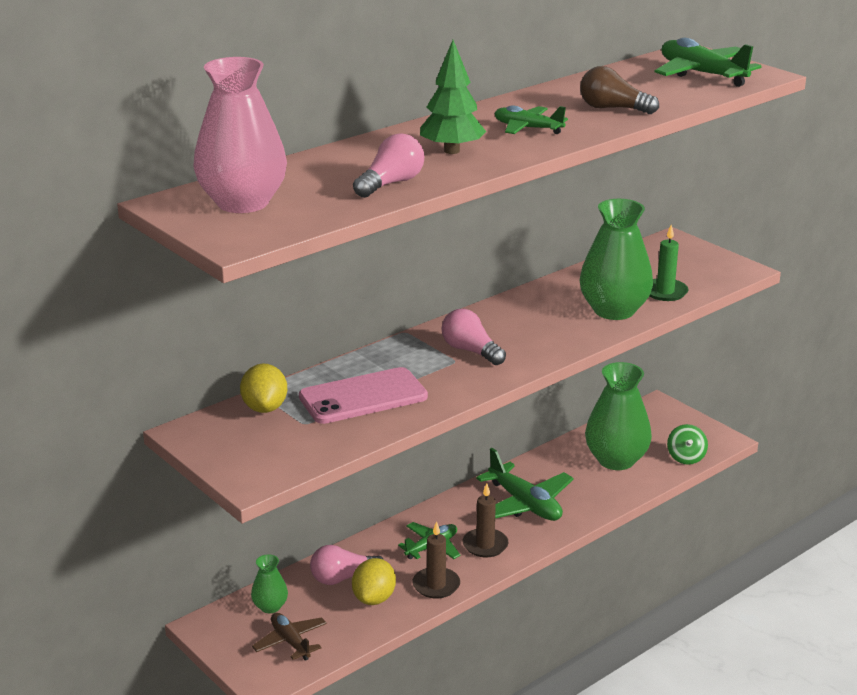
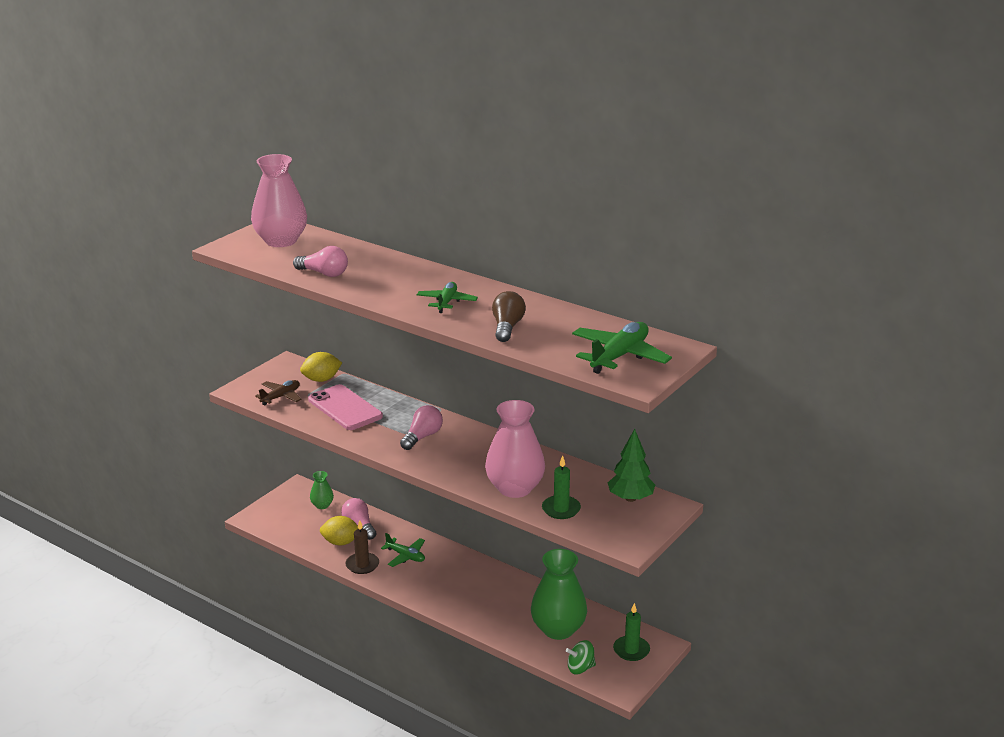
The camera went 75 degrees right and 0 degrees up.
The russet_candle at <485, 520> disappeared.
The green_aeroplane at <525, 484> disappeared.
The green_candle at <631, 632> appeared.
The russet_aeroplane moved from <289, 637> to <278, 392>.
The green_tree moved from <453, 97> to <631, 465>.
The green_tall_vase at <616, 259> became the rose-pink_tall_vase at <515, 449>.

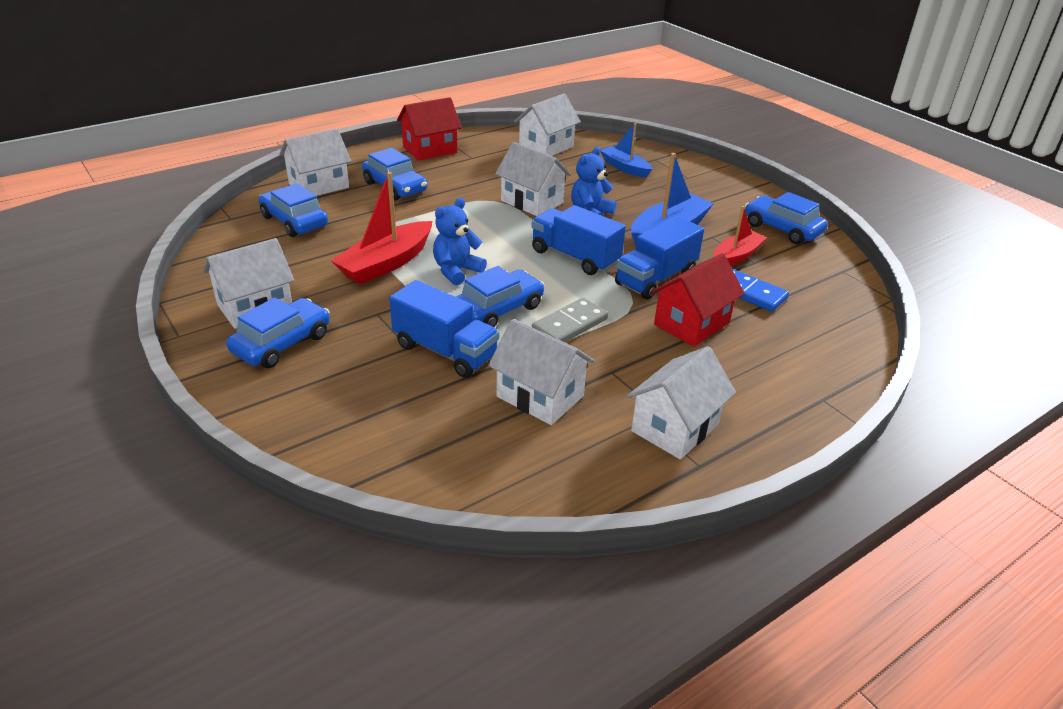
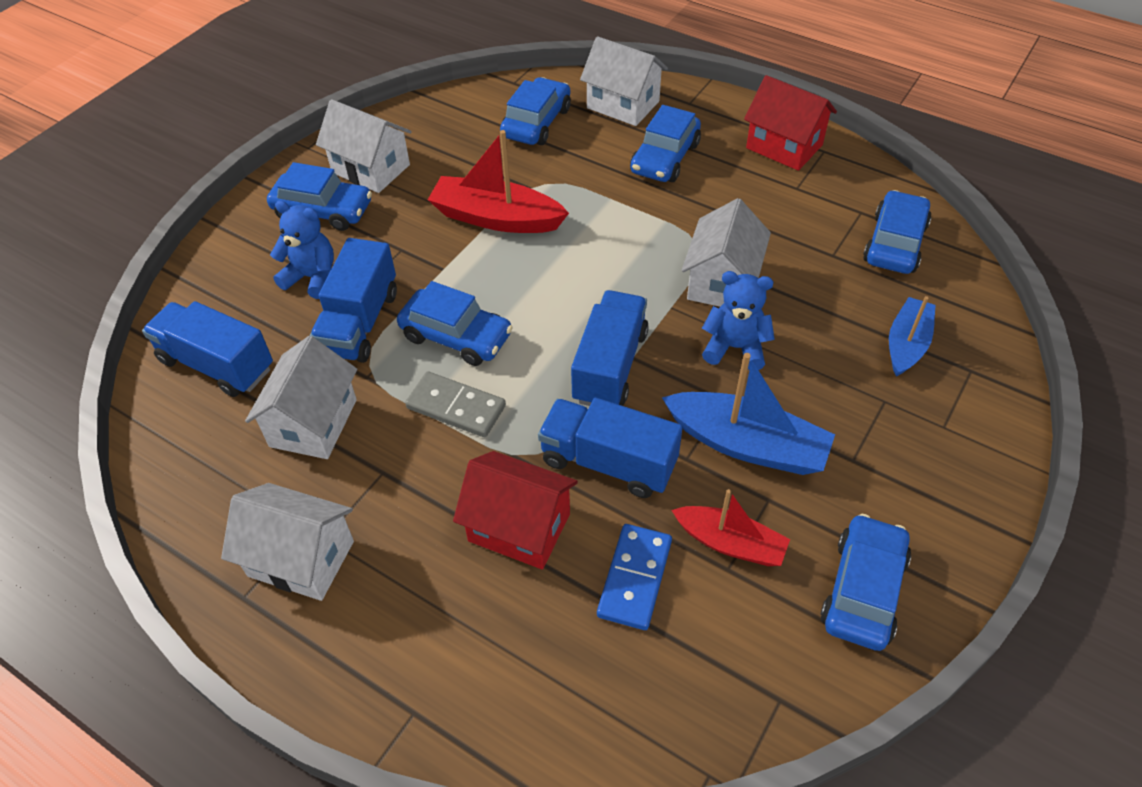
The camera went 70 degrees right and 15 degrees up.
The blue_lorry at <207, 349> appeared.
The blue_teddy moved from <460, 242> to <302, 249>.
The pure_white_toy_house at <547, 125> was replaced by the blue_toy_car at <897, 232>.

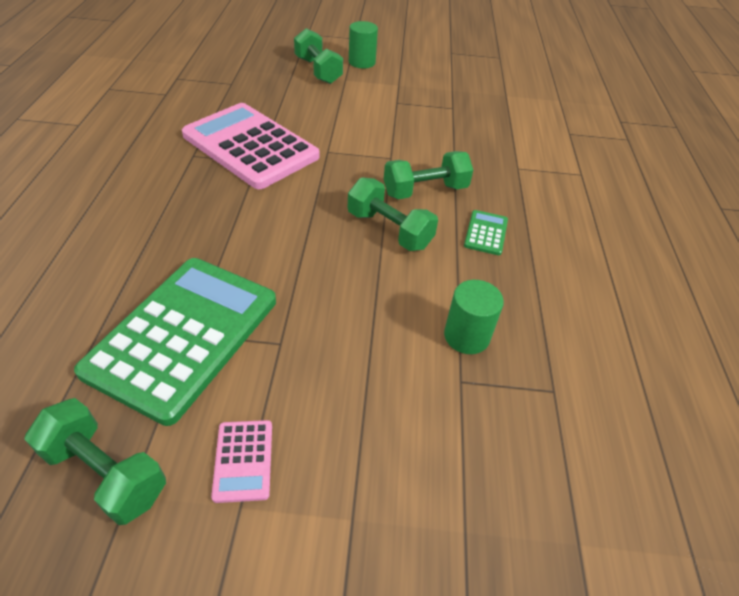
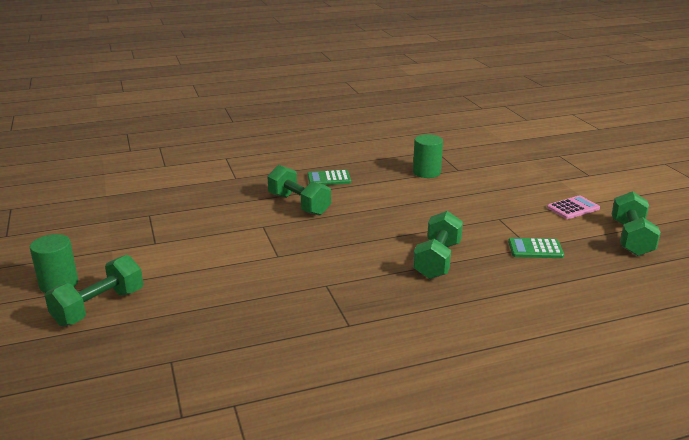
The camera went 110 degrees left and 20 degrees down.
The rose-pink_calculator at <251, 146> disappeared.
The green_dumbbell moved from <393, 214> to <438, 245>.
The green_calculator at <175, 342> changed to 0.40 times the size.

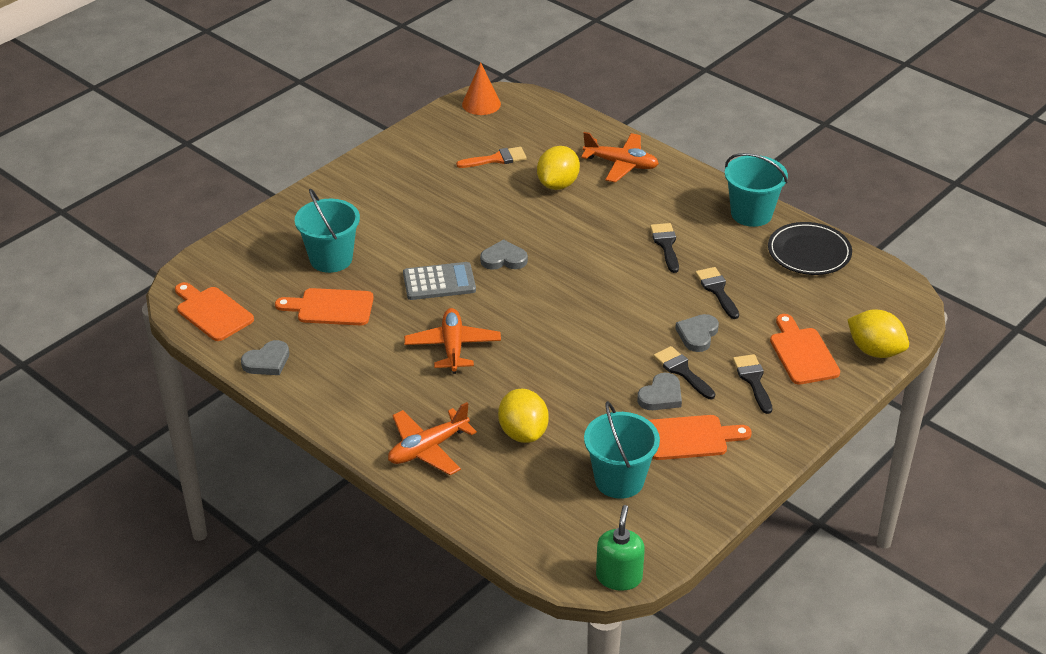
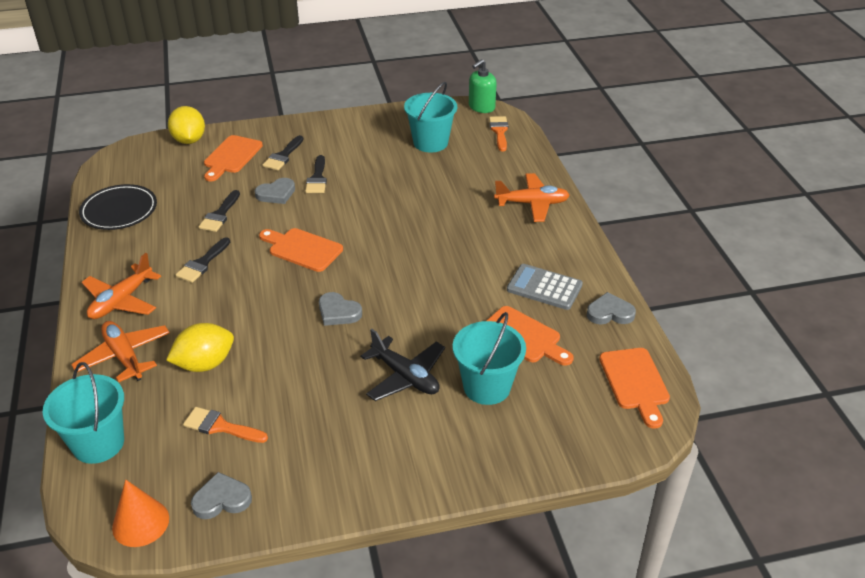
The camera went 145 degrees left and 0 degrees up.
The bright_yellow_lemon at <523, 415> disappeared.
The ebony_aeroplane at <403, 365> appeared.
The orange-coloured_paintbrush at <498, 133> appeared.
The gray_calculator moved from <439, 281> to <545, 287>.
The orange-coloured_aeroplane moved from <452, 341> to <121, 286>.
The gray_love_heart moved from <659, 391> to <221, 495>.
The orange-coloured_bread_board moved from <700, 437> to <301, 250>.
The teal_pail moved from <756, 190> to <83, 413>.

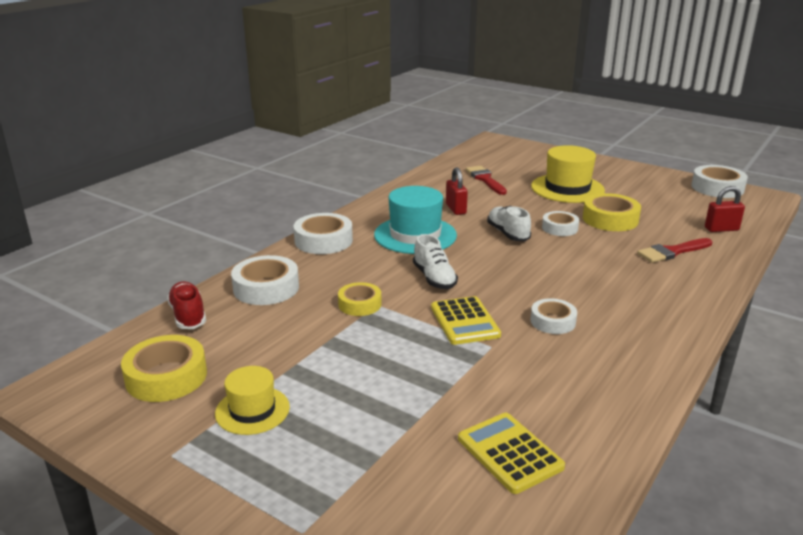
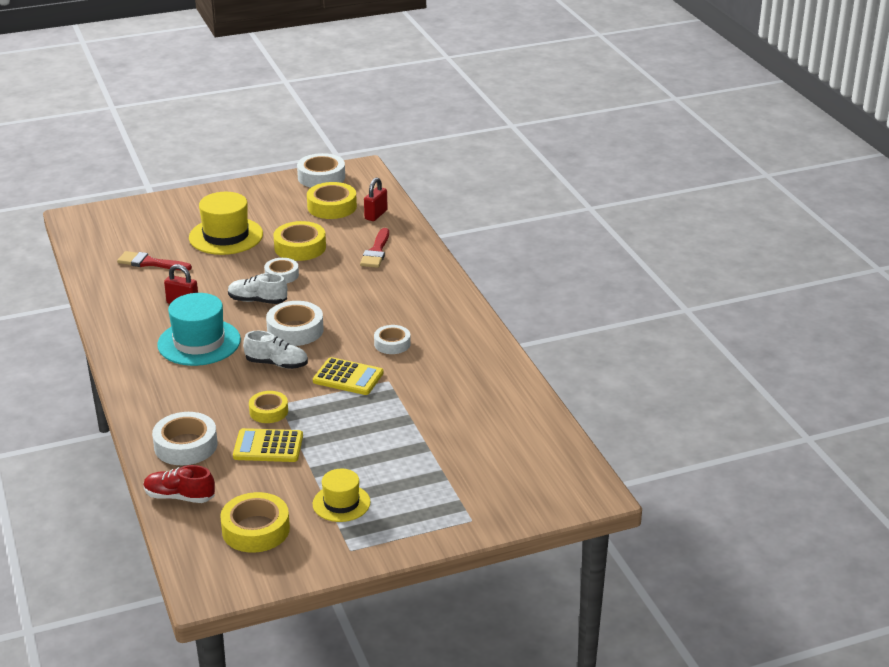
The camera went 55 degrees left and 5 degrees up.
The bright_yellow_roll_of_tape at <332, 200> appeared.
The pure_white_roll_of_tape moved from <323, 233> to <295, 323>.
The bright_yellow_calculator moved from <511, 453> to <268, 445>.

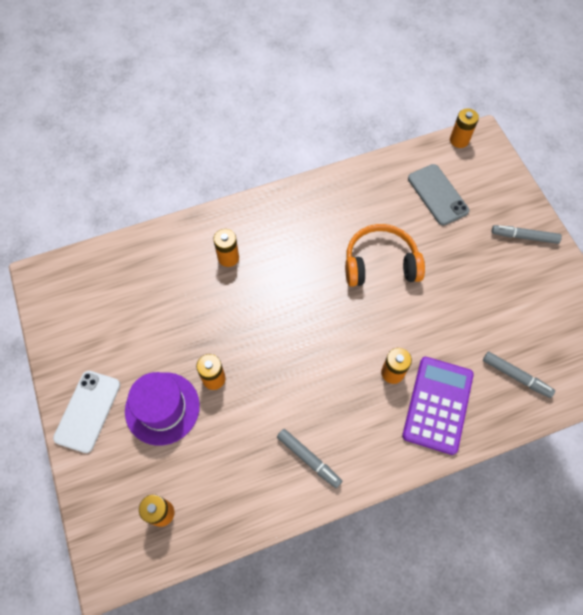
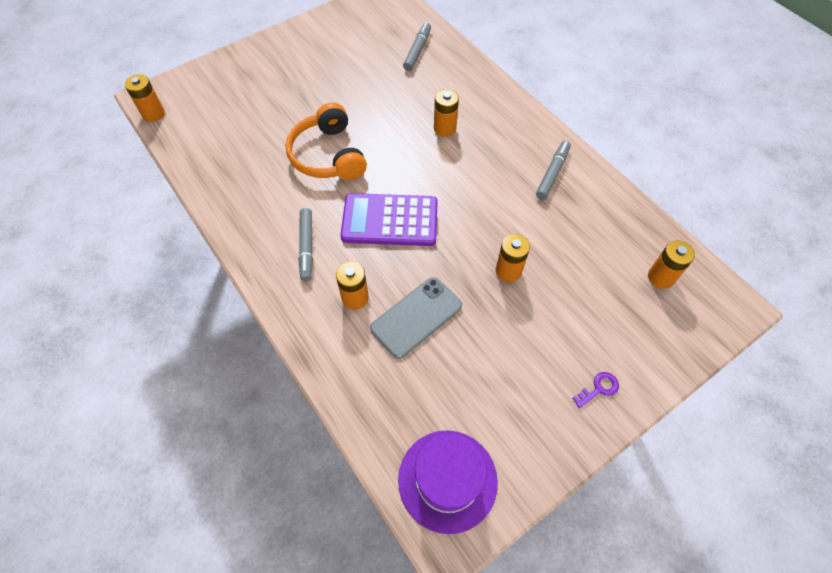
The camera went 105 degrees left and 5 degrees down.
The violet_hat moved from <162, 409> to <448, 482>.
The violet_calculator moved from <438, 406> to <389, 219>.
The gray_phone moved from <438, 194> to <416, 318>.
The gray_marker moved from <527, 234> to <306, 244>.
The pure_white_phone at <86, 412> was replaced by the violet_door_key at <595, 390>.

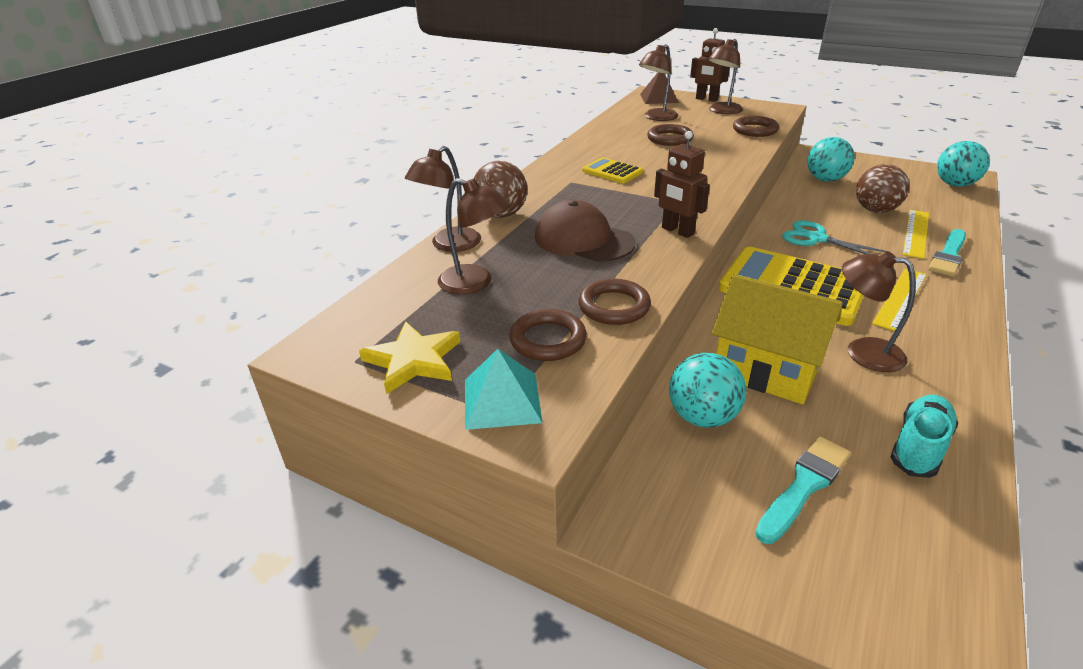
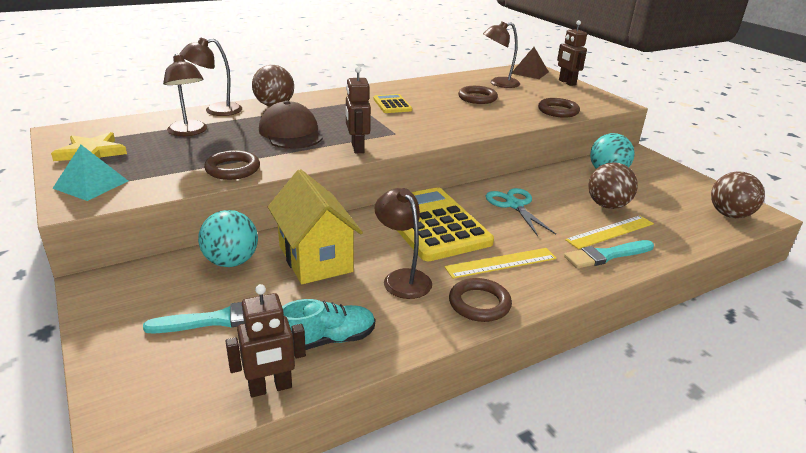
The camera went 30 degrees right and 5 degrees down.
The russet_desk_lamp at <725, 76> disappeared.
The russet_robot at <265, 340> appeared.
The russet_hoop moved from <548, 335> to <480, 300>.
The teal_sphere at <963, 164> became the russet_sphere at <738, 194>.

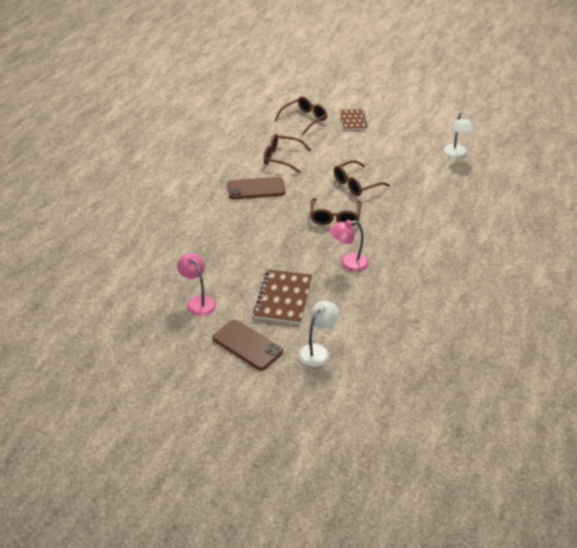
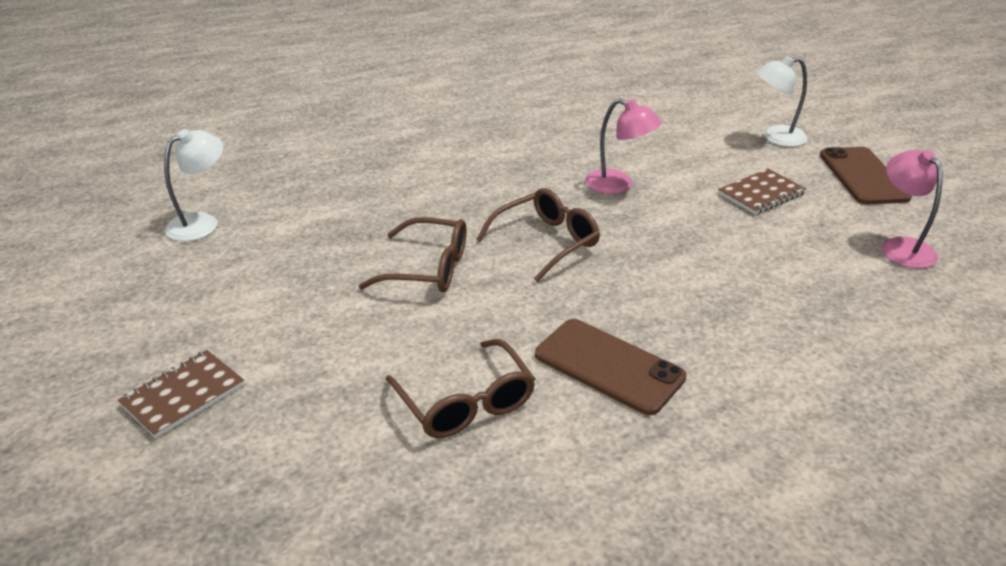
The camera went 135 degrees left and 5 degrees down.
The russet_glasses at <301, 115> disappeared.
The rose-pink_desk_lamp at <196, 284> turned 150 degrees clockwise.
The russet_exercise_book at <282, 296> changed to 0.65 times the size.

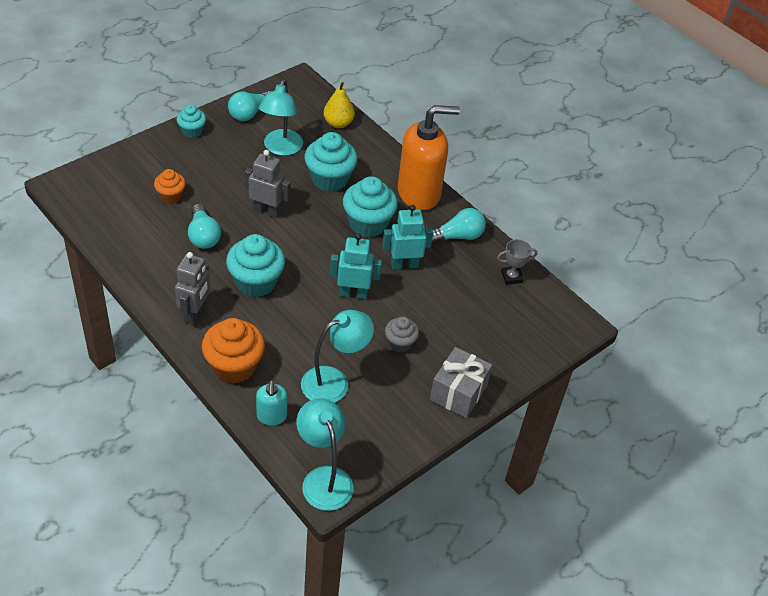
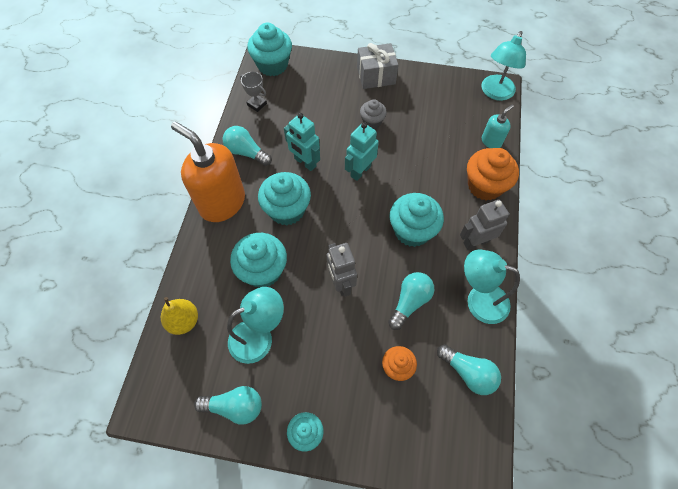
The camera went 125 degrees left and 15 degrees up.
The teal_cupcake at <269, 49> appeared.
The teal_bulb at <469, 369> appeared.
The teal_desk_lamp moved from <337, 356> to <492, 286>.
The teal_robot at <356, 266> turned 75 degrees clockwise.

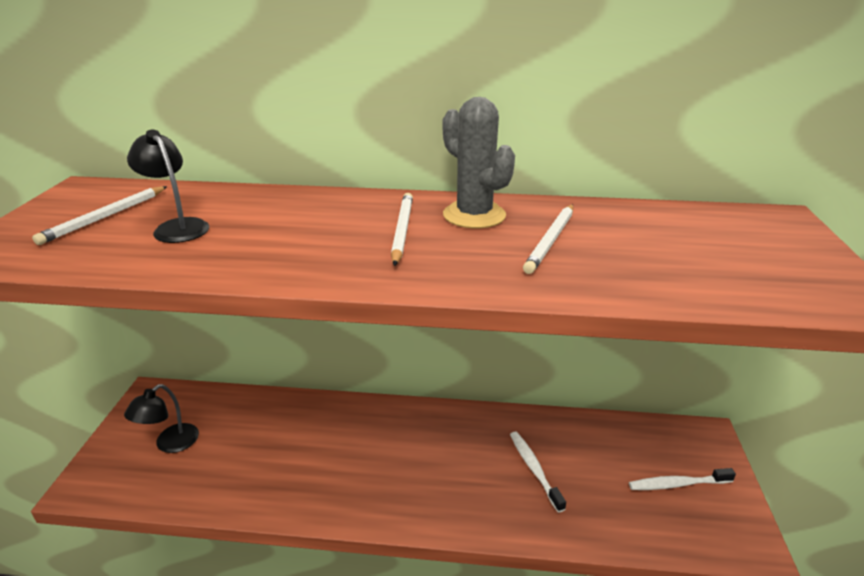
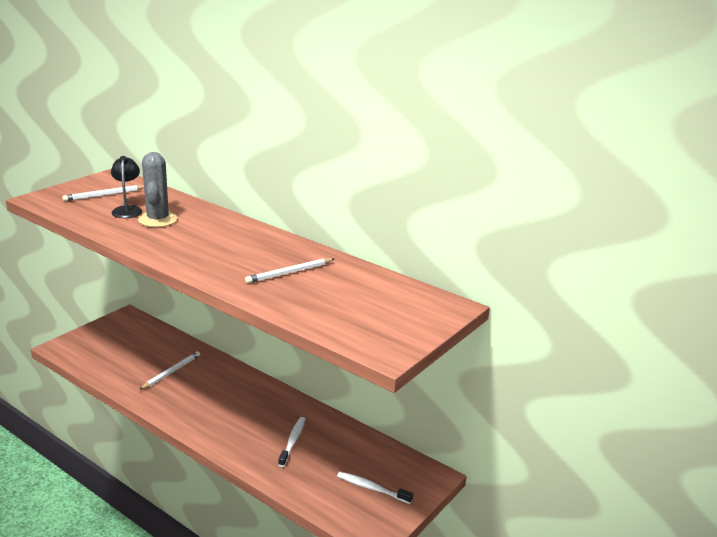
The camera went 30 degrees right and 5 degrees down.
The ebony_desk_lamp at <161, 418> disappeared.
The pure_white_wooden_pencil moved from <402, 229> to <169, 370>.
The gray_cactus moved from <479, 162> to <158, 189>.

